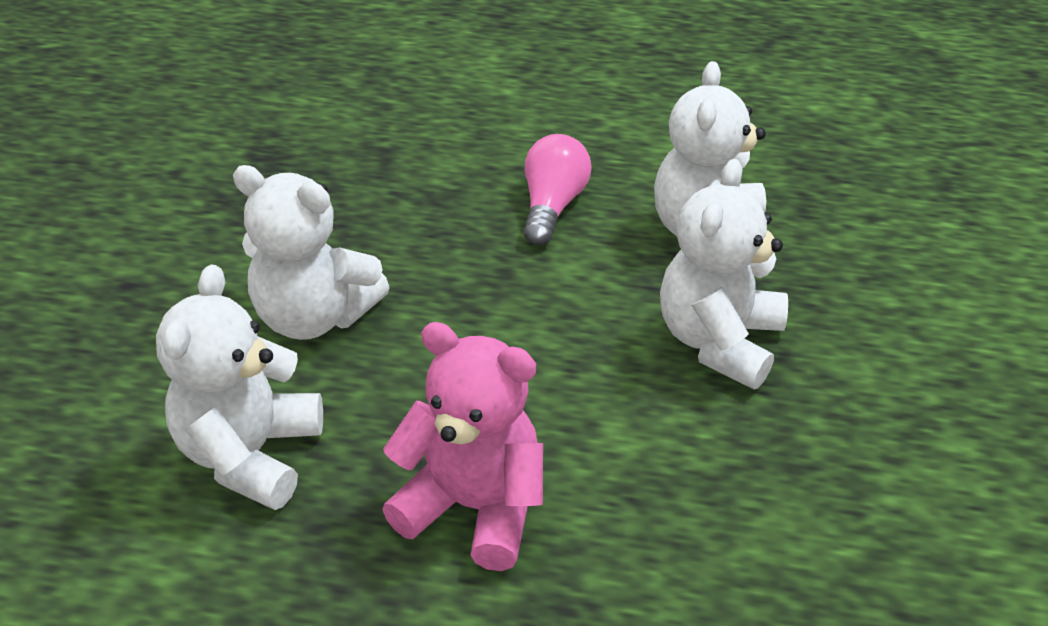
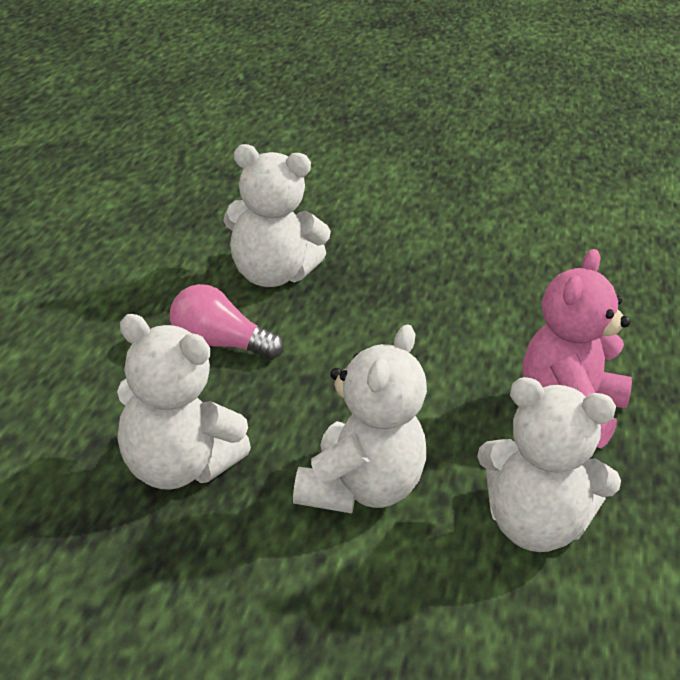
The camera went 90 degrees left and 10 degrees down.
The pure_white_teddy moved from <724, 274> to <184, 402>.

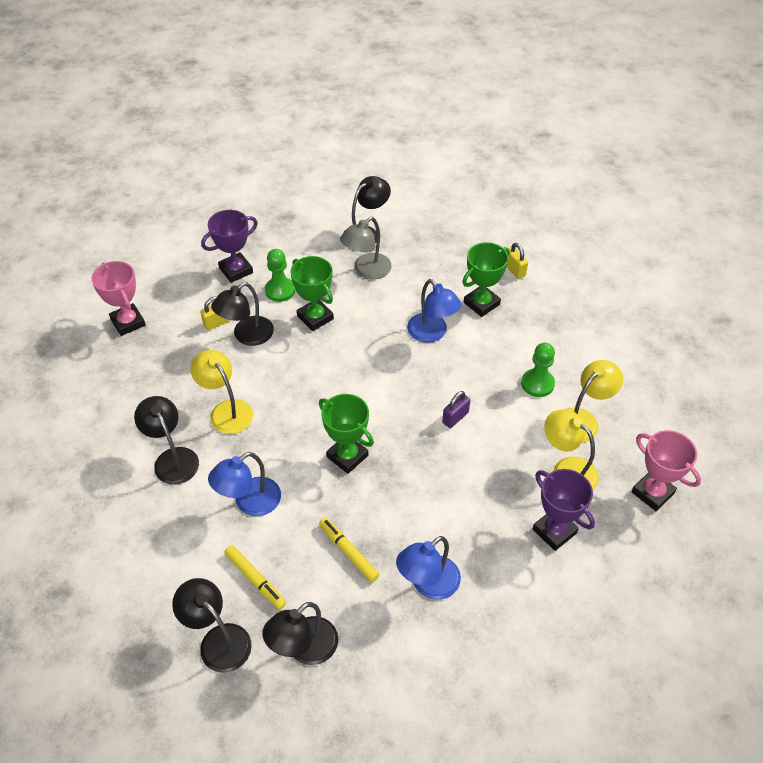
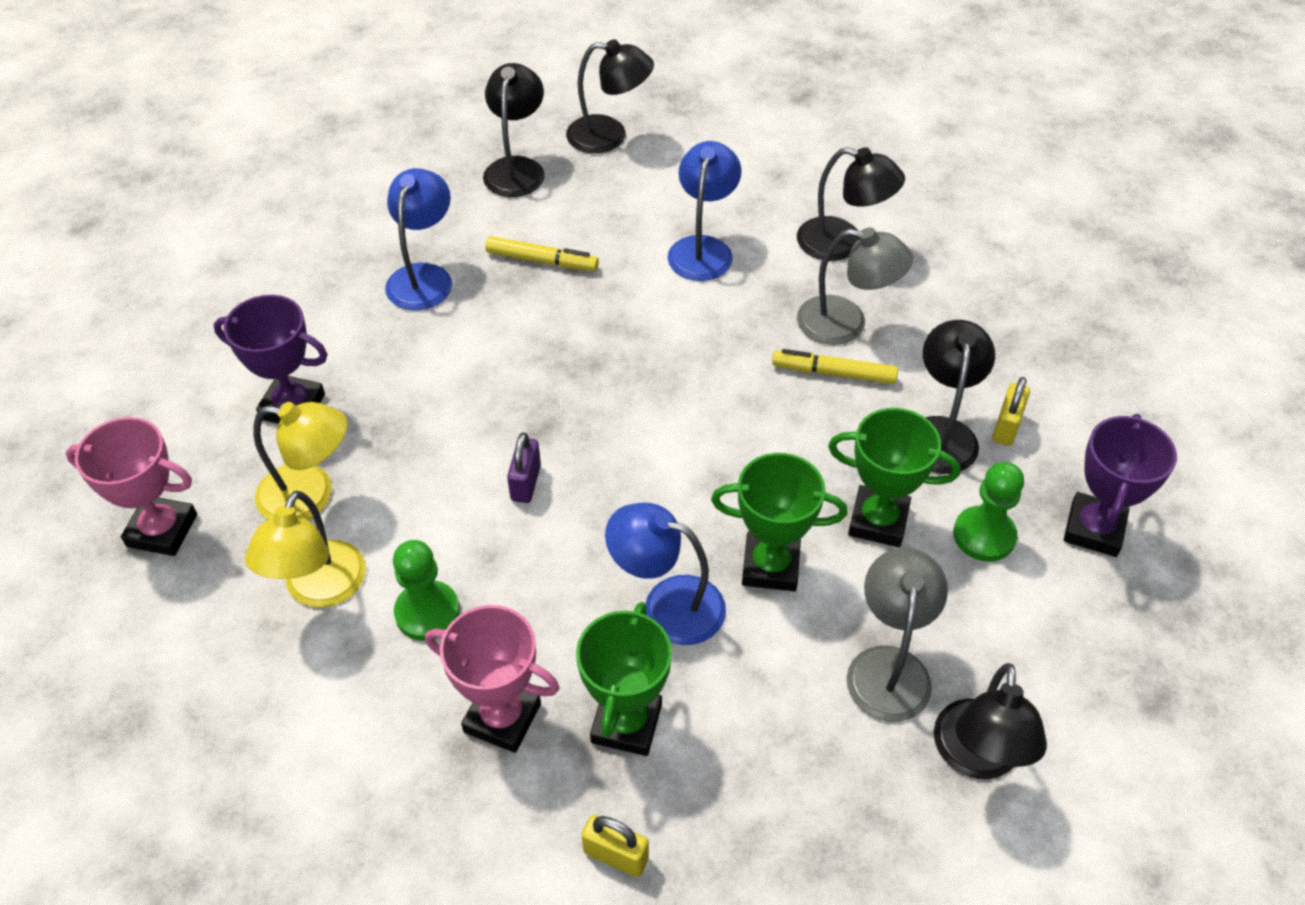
The camera went 145 degrees right and 0 degrees up.
The rose-pink_award_cup moved from <118, 298> to <492, 679>.
The bright_yellow_marker moved from <255, 577> to <835, 366>.
The green_award_cup moved from <346, 434> to <779, 522>.
The bright_yellow_desk_lamp at <221, 392> became the gray_desk_lamp at <855, 286>.

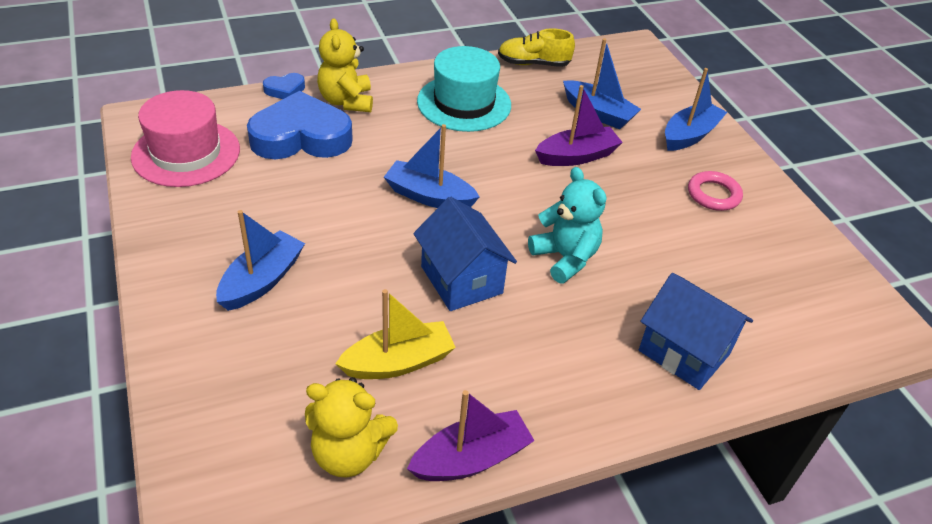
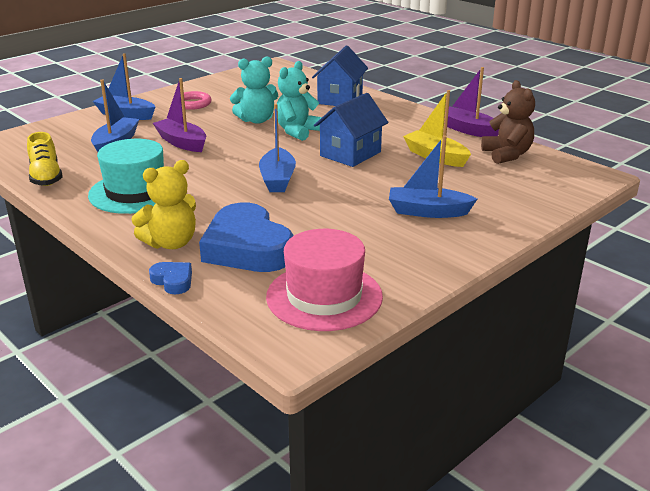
The camera went 110 degrees left and 15 degrees down.
The teal_teddy at <254, 90> appeared.
The bright_yellow_teddy at <351, 427> became the russet_teddy at <508, 122>.

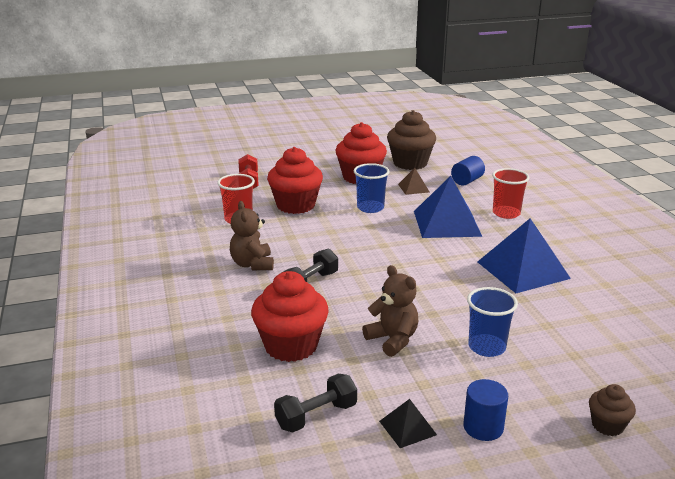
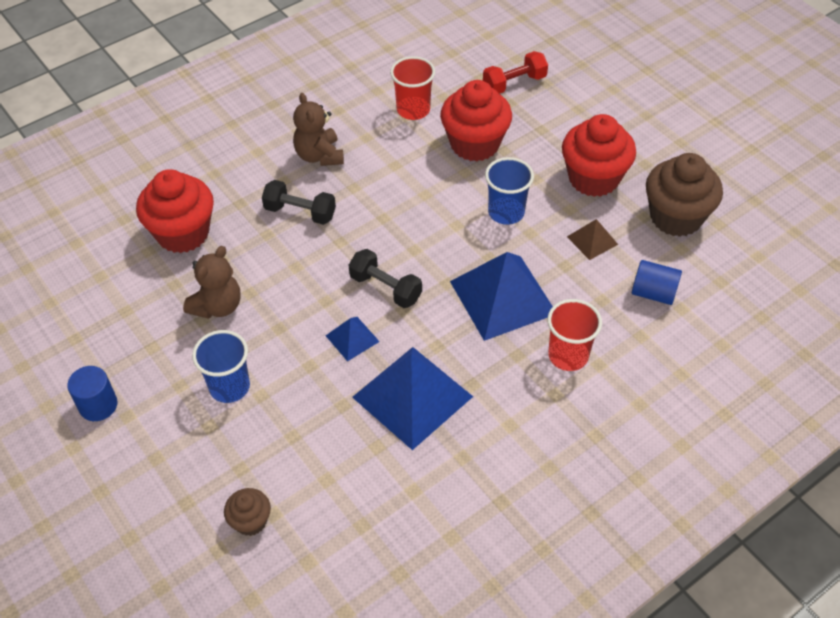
The camera went 70 degrees right and 25 degrees up.
The ebony_pyramid_shape at <408, 423> disappeared.
The blue_pyramid_shape at <353, 339> appeared.
The ebony_dumbbell moved from <315, 403> to <385, 278>.
The russet_cupcake moved from <612, 410> to <247, 512>.
The russet_teddy at <252, 235> turned 75 degrees counterclockwise.

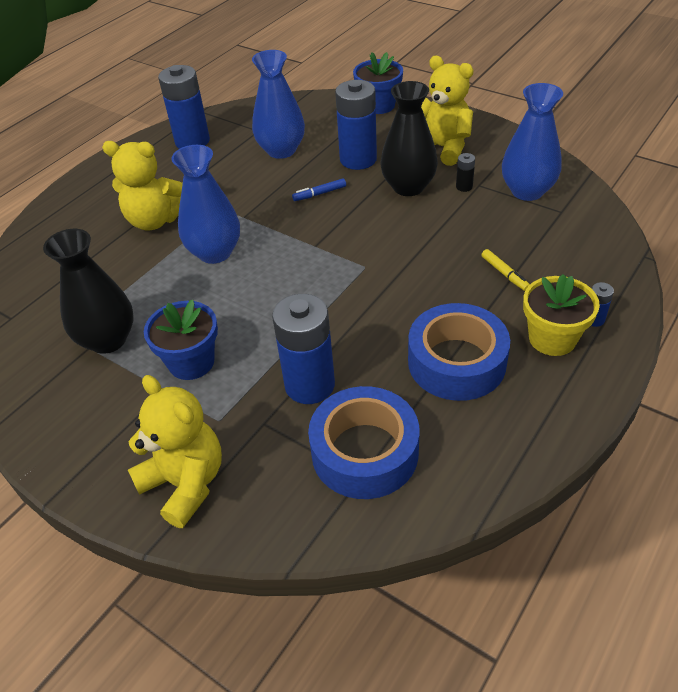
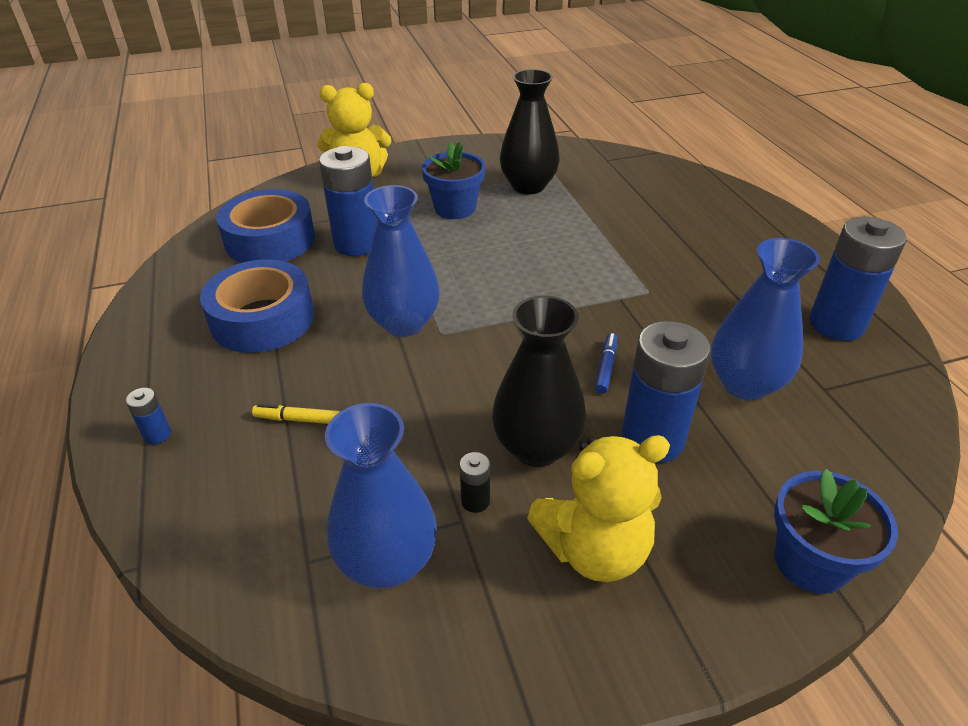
The camera went 125 degrees right and 5 degrees down.
The bright_yellow_teddy at <142, 186> disappeared.
The bright_yellow_plant_pot at <561, 315> disappeared.
The blue_tall_vase moved from <205, 204> to <401, 261>.

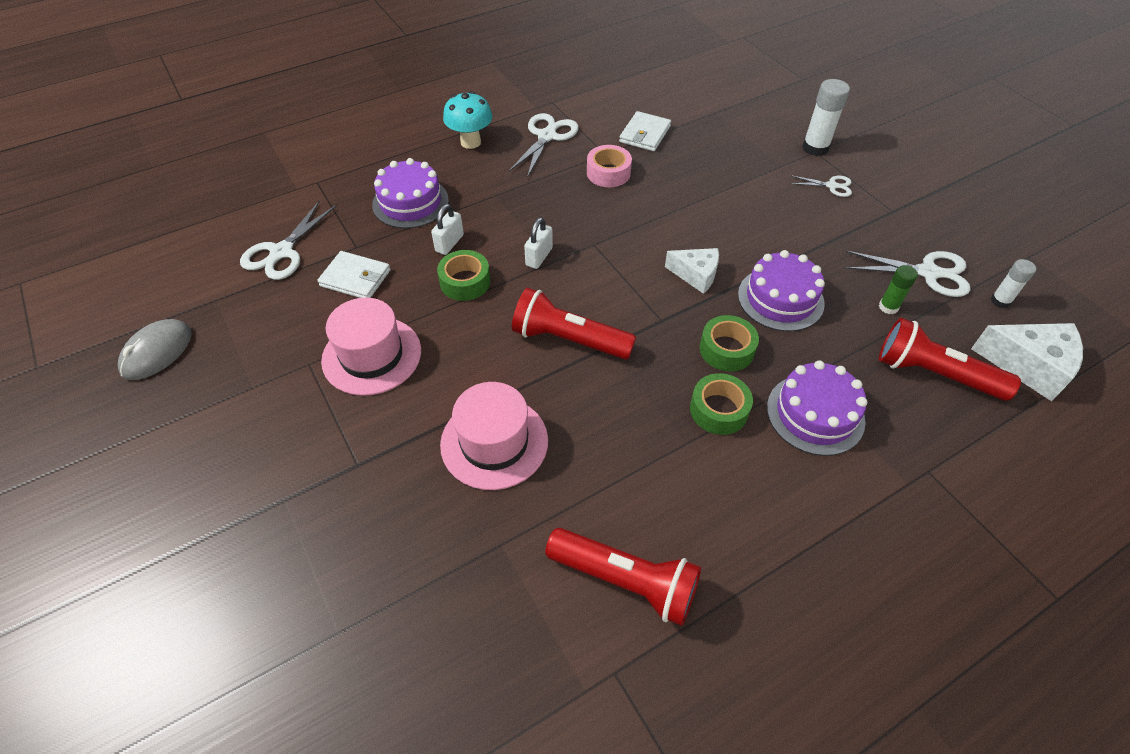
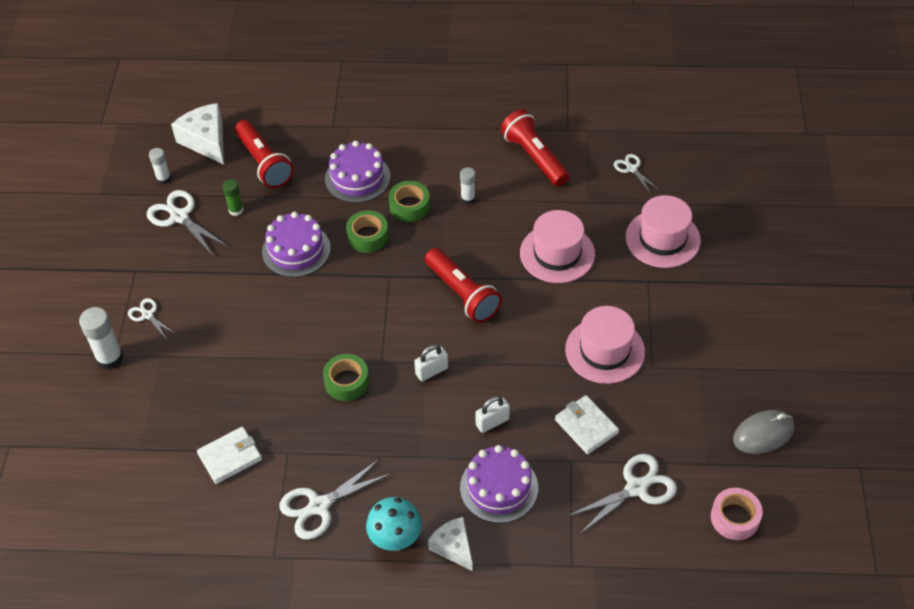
The camera went 145 degrees left and 0 degrees up.
The pure_white_stick_of_glue at <468, 185> appeared.
The pure_white_scissors at <636, 174> appeared.
The rose-pink_hat at <663, 231> appeared.
The green_roll_of_tape moved from <463, 275> to <346, 377>.
The rose-pink_roll_of_tape moved from <609, 166> to <737, 514>.
The pure_white_cheese_wedge moved from <692, 271> to <450, 544>.

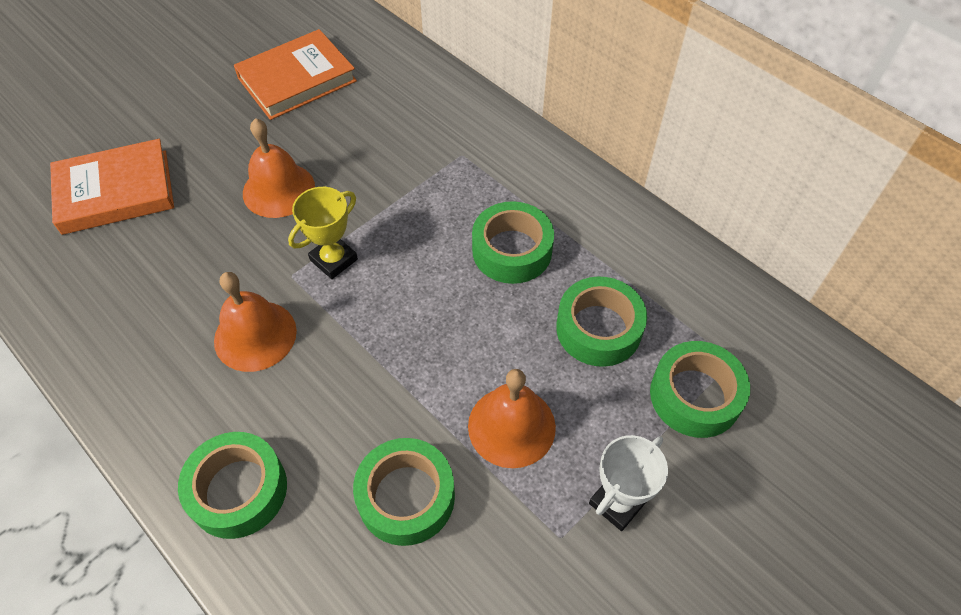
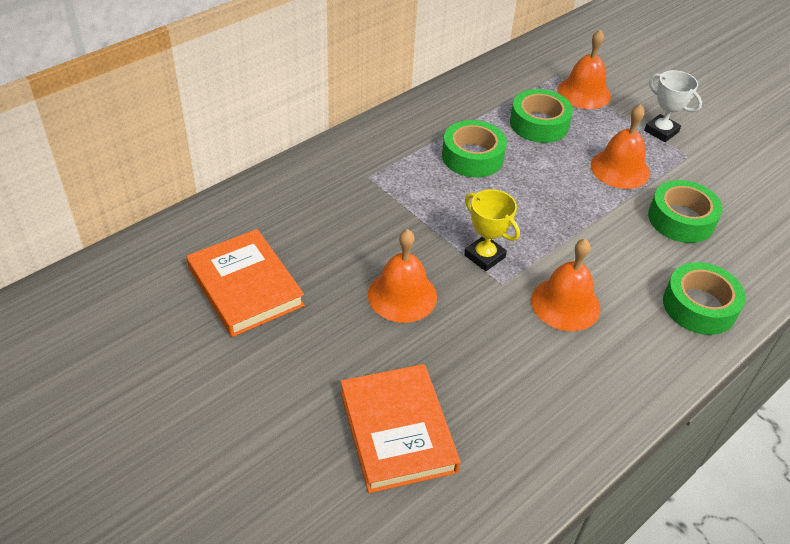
The camera went 90 degrees left and 10 degrees down.
The green_roll_of_tape at <700, 389> was replaced by the orange-coloured_school_bell at <584, 69>.

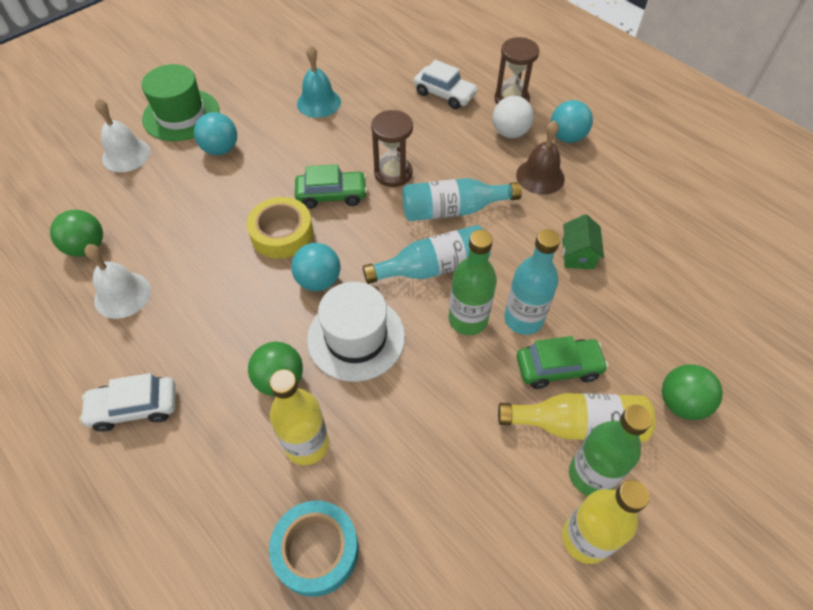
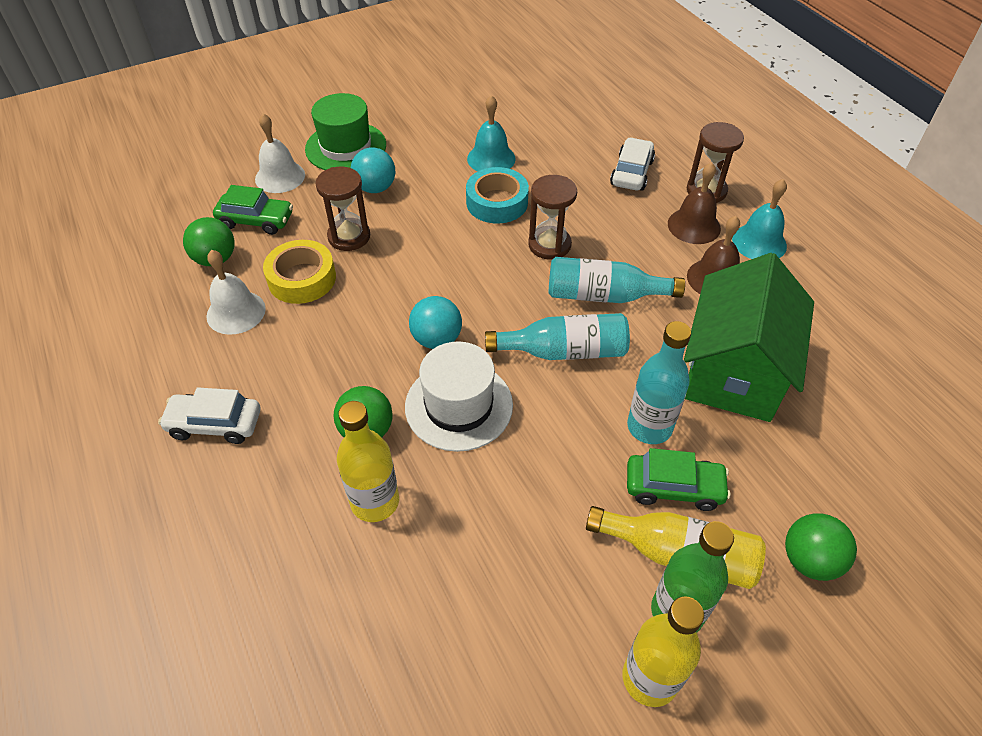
The camera went 15 degrees right and 5 degrees down.
The green_bottle at <473, 282> disappeared.
The russet_sandglass at <342, 209> appeared.
The bright_yellow_roll_of_tape moved from <280, 228> to <299, 272>.
The teal_roll_of_tape moved from <314, 549> to <497, 195>.
The green_toy_car moved from <331, 186> to <253, 210>.
The pure_white_sphere at <513, 117> was replaced by the russet_school_bell at <694, 203>.
The teal_sphere at <572, 121> was replaced by the teal_school_bell at <759, 219>.
The pure_white_toy_car at <446, 84> turned 120 degrees counterclockwise.
The green_toy_house at <583, 242> changed to 2.47 times the size.

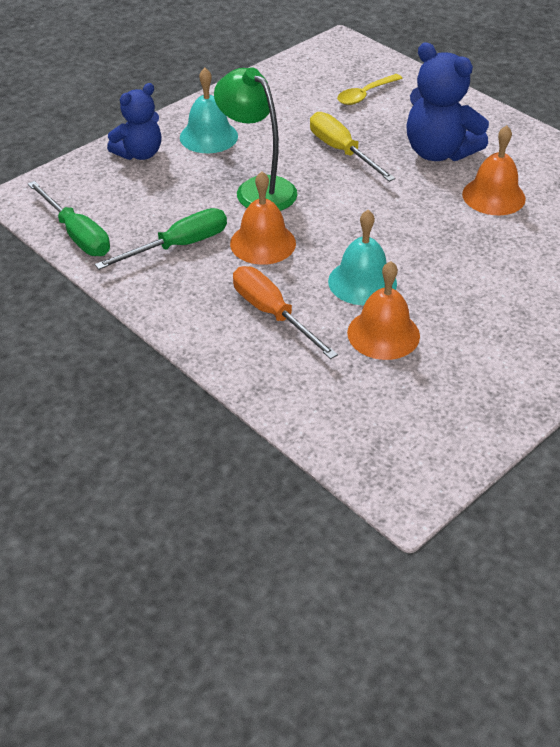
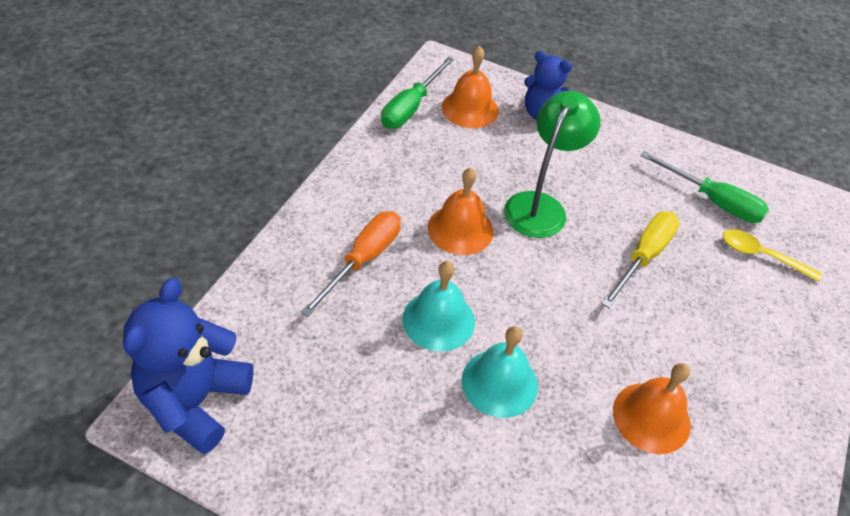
The camera went 65 degrees right and 5 degrees up.
The green_screwdriver moved from <161, 239> to <704, 187>.
The teal_school_bell moved from <209, 110> to <500, 372>.
The orange-coloured_school_bell moved from <383, 310> to <470, 87>.
The blue_teddy moved from <447, 102> to <188, 366>.

